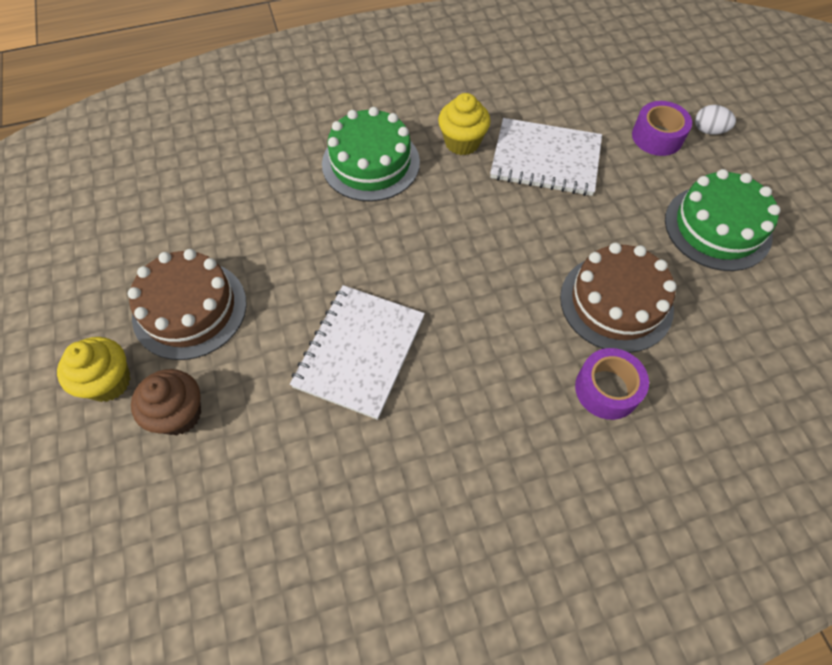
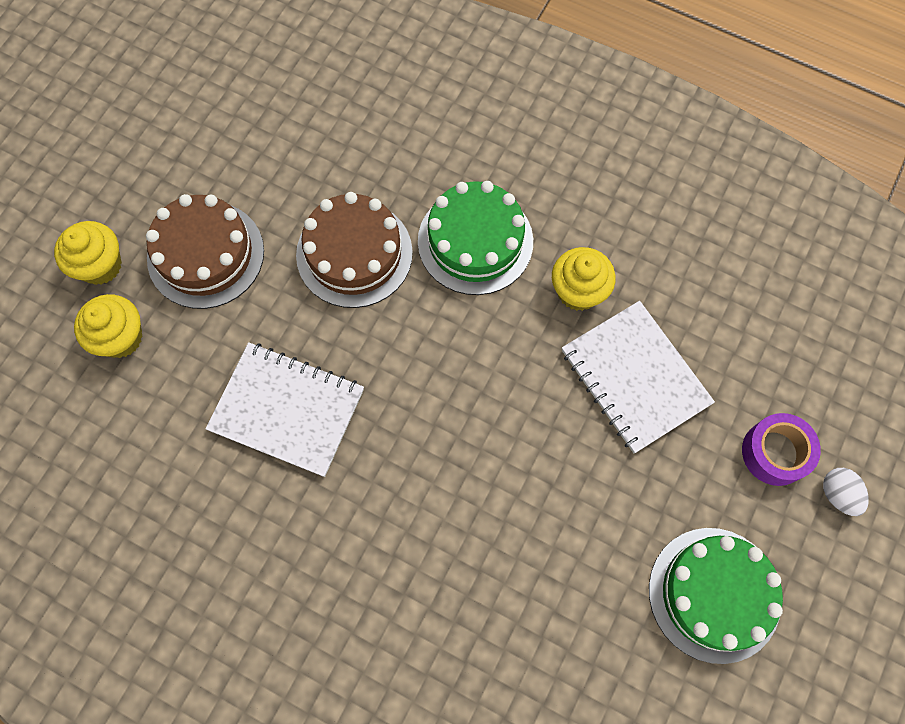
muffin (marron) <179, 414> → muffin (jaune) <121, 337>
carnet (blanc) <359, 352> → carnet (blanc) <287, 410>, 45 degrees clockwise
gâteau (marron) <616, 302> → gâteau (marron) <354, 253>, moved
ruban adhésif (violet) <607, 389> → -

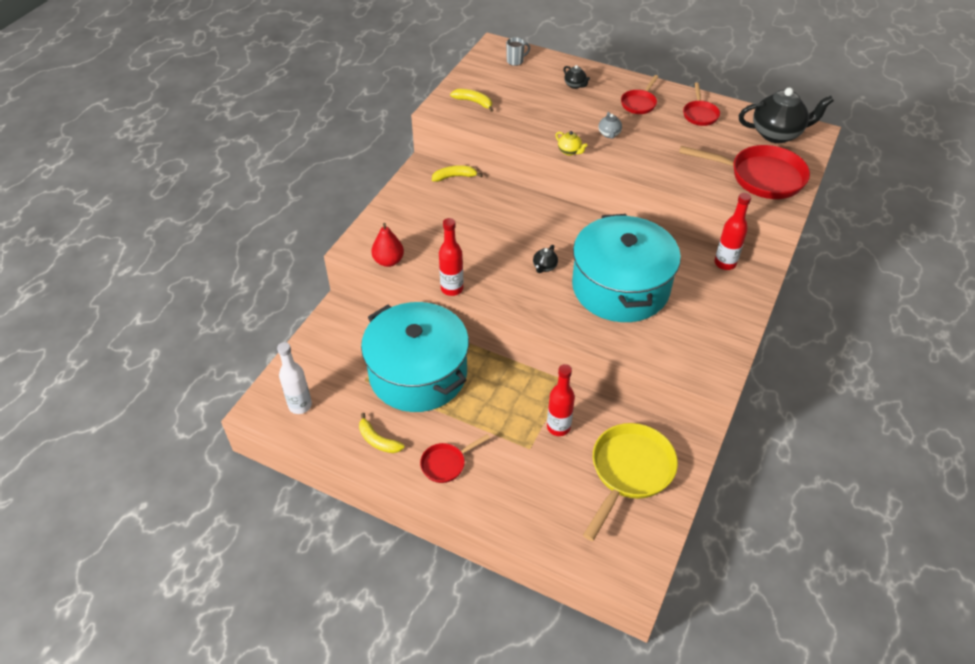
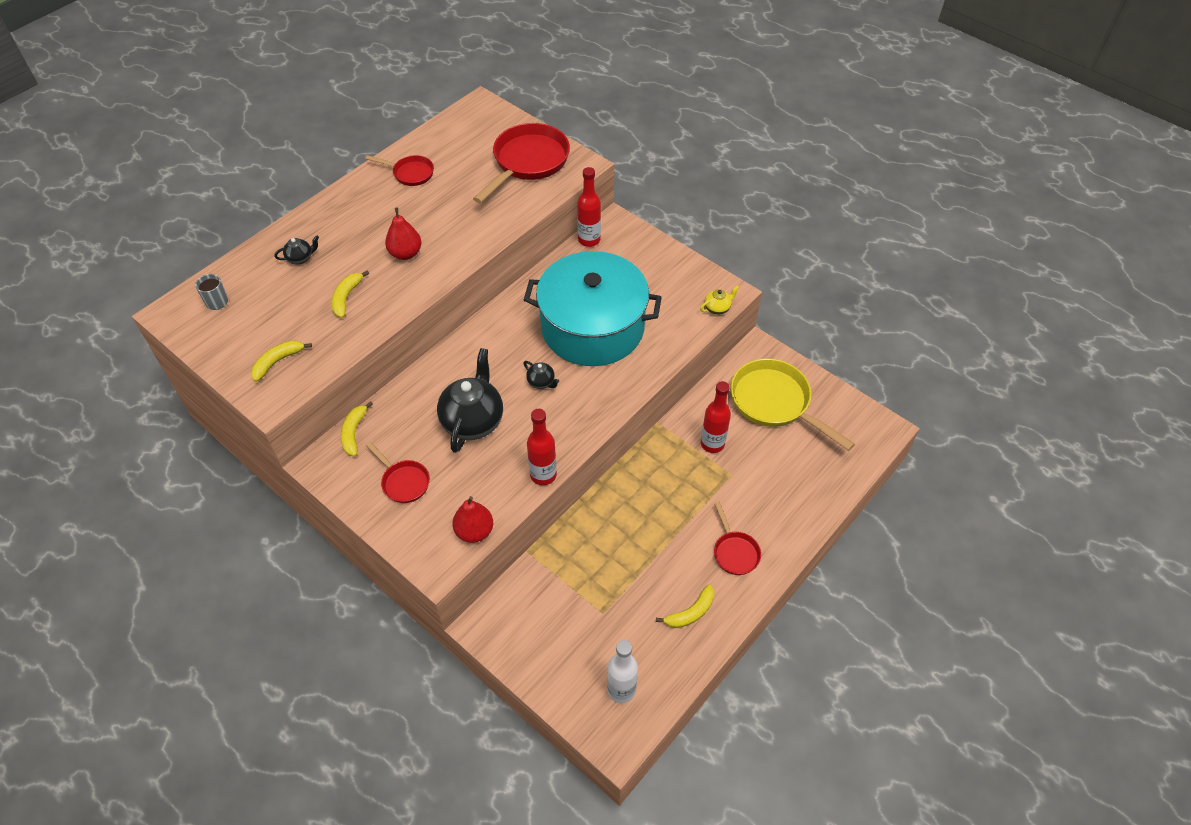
- → banane (jaune) <346, 297>
poêle (rouge) <639, 103> → poêle (rouge) <403, 482>, moved
théière (gris) <609, 134> → poire (rouge) <405, 253>
théière (noir) <777, 134> → théière (noir) <473, 421>, moved
théière (jaune) <569, 151> → théière (jaune) <717, 308>, moved
marmite (turquoise) <418, 373> → -

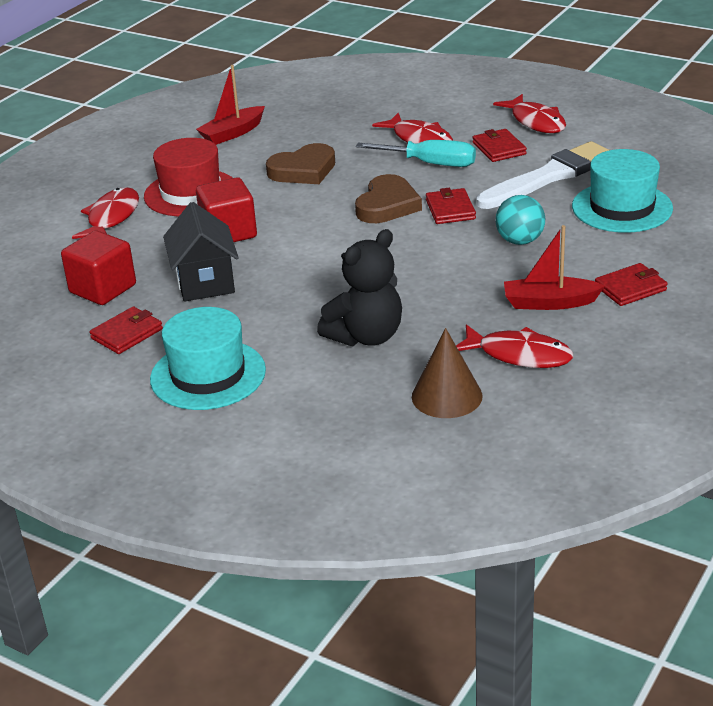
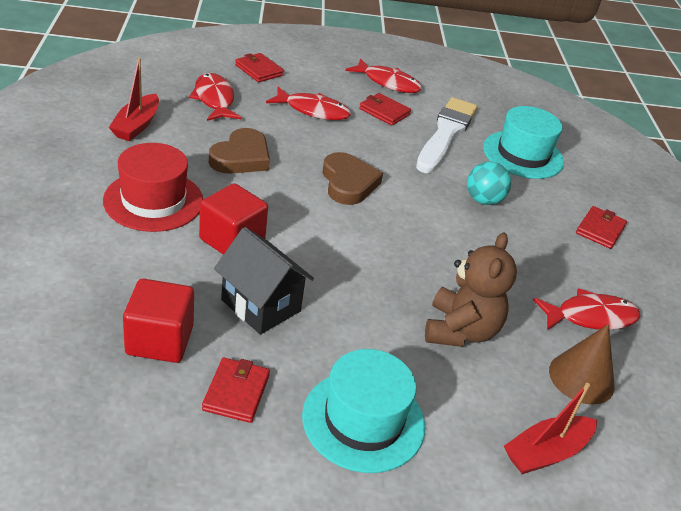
poisson (rouge) <111, 218> → poisson (rouge) <214, 99>, moved
portefeuille (rouge) <450, 209> → portefeuille (rouge) <259, 70>, moved
ours en peluche (noir) <366, 336> → ours en peluche (marron) <460, 331>
bateau (rouge) <549, 303> → bateau (rouge) <546, 452>, moved
tournevis (turquoise) <431, 164> → -

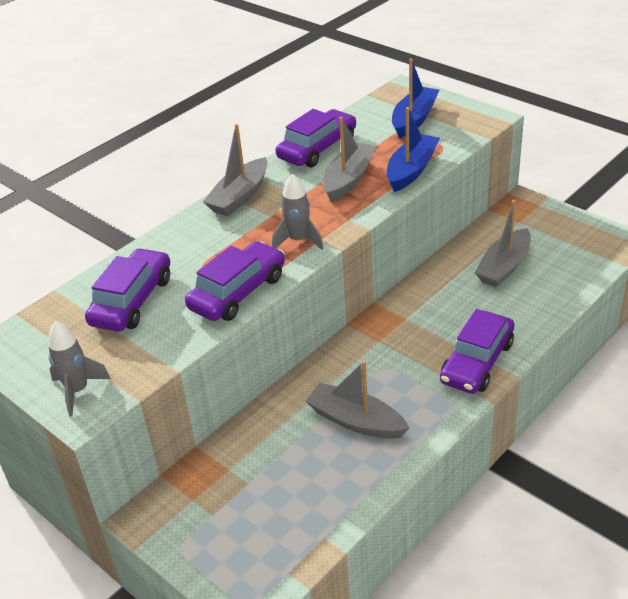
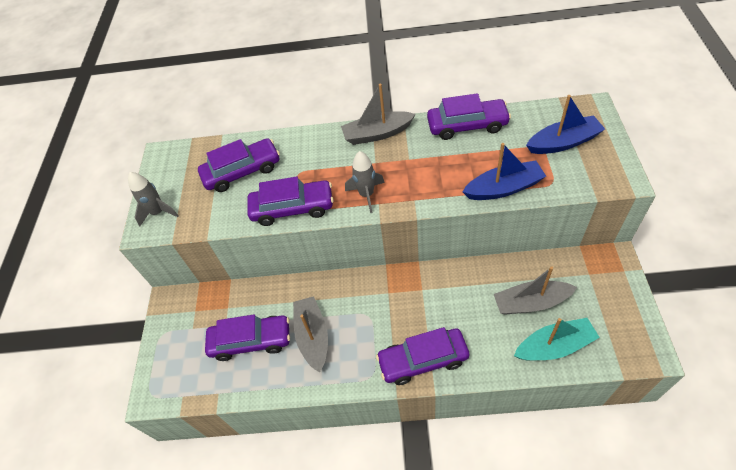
- → voiture (violet) <251, 341>
- → bateau (turquoise) <554, 346>
bateau (gris) <348, 179> → -

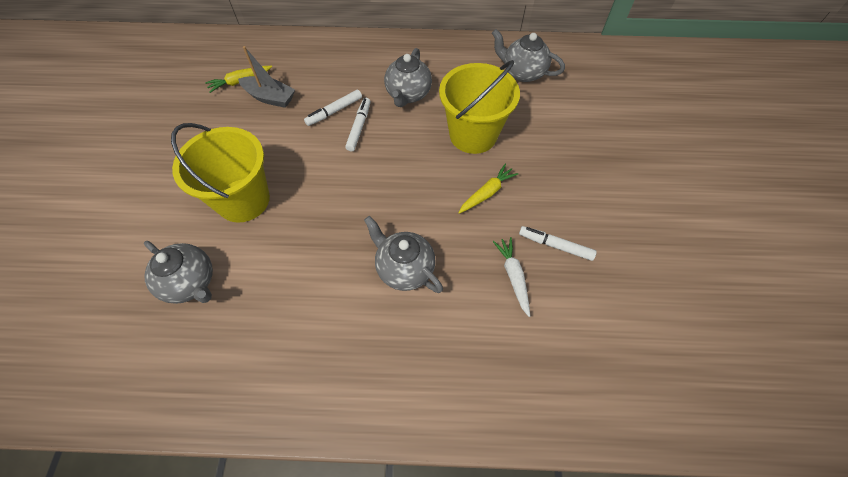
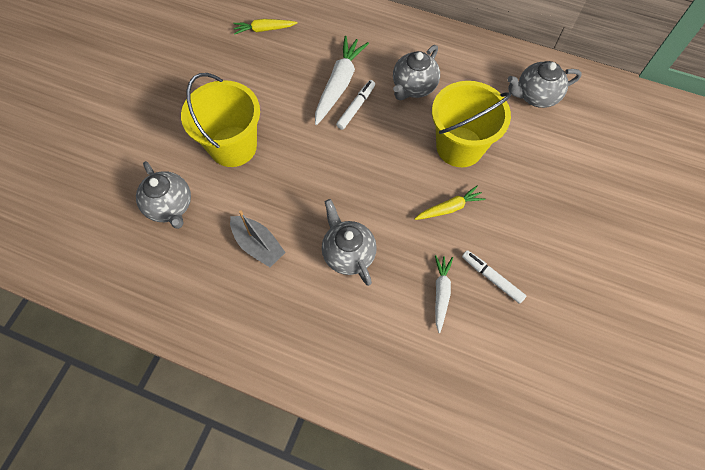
bateau (gris) <270, 97> → bateau (gris) <258, 245>, moved
feutre (blanc) <334, 111> → carotte (blanc) <339, 84>
théière (gris) <523, 72> → théière (gris) <536, 96>, 60 degrees counterclockwise

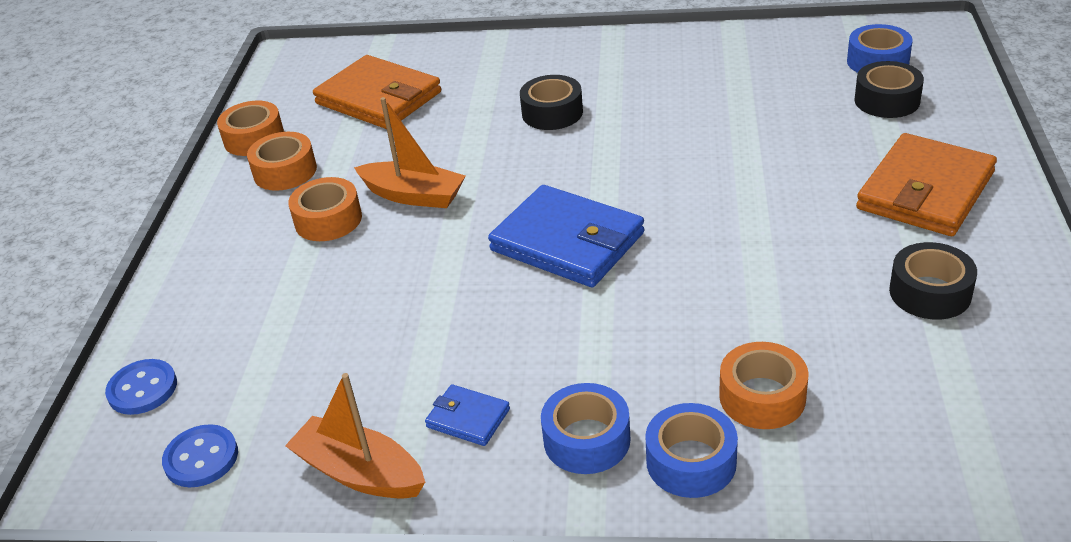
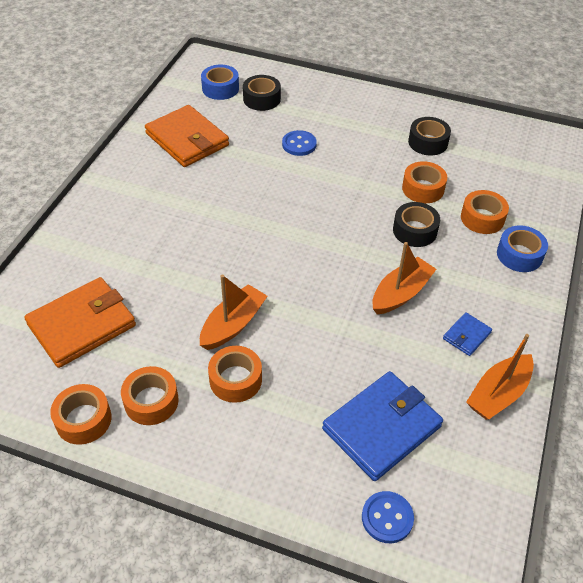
portefeuille (orange) <925, 191> → portefeuille (orange) <187, 139>, moved
bouton (bleu) <201, 458> → bouton (bleu) <299, 144>, moved
portefeuille (bleu) <567, 242> → portefeuille (bleu) <381, 428>, moved
- → bateau (orange) <401, 293>
ruban adhésif (noir) <552, 113> → ruban adhésif (noir) <415, 231>, moved
- → ruban adhésif (orange) <423, 188>
ruban adhésif (bleu) <587, 440> → -

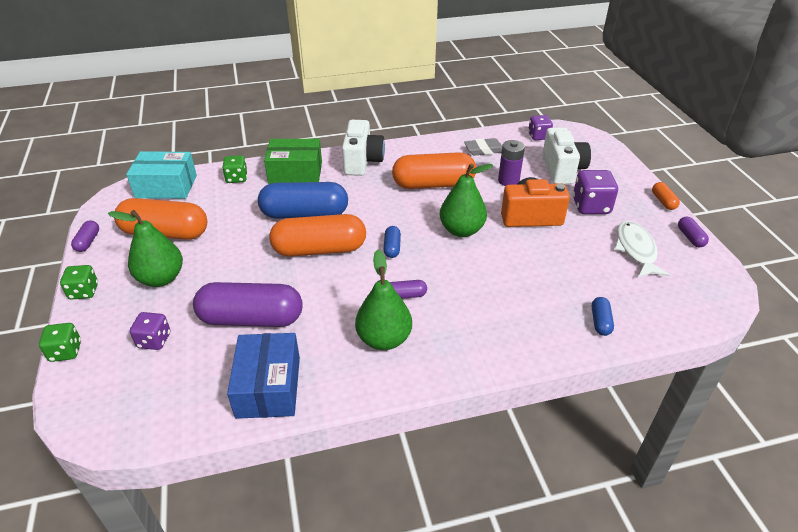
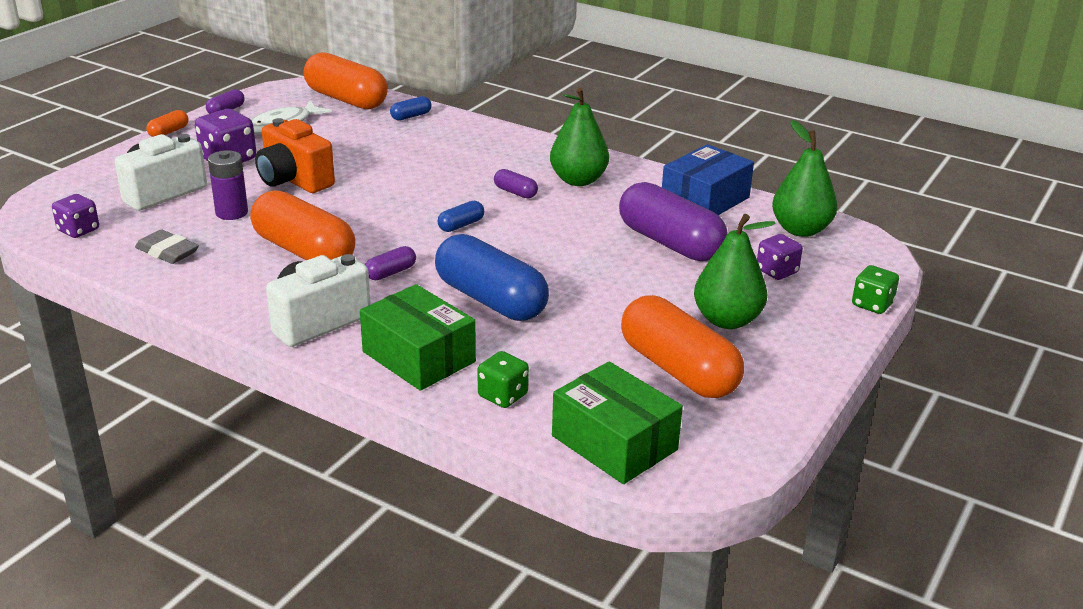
gélule (orange) <319, 249> → gélule (orange) <346, 99>, moved
gélule (violet) <88, 242> → gélule (violet) <391, 273>, moved
boîte (turquoise) <166, 186> → boîte (vert) <614, 443>
poire (vert) <461, 230> → poire (vert) <800, 230>, moved
dé (vert) <84, 291> → -

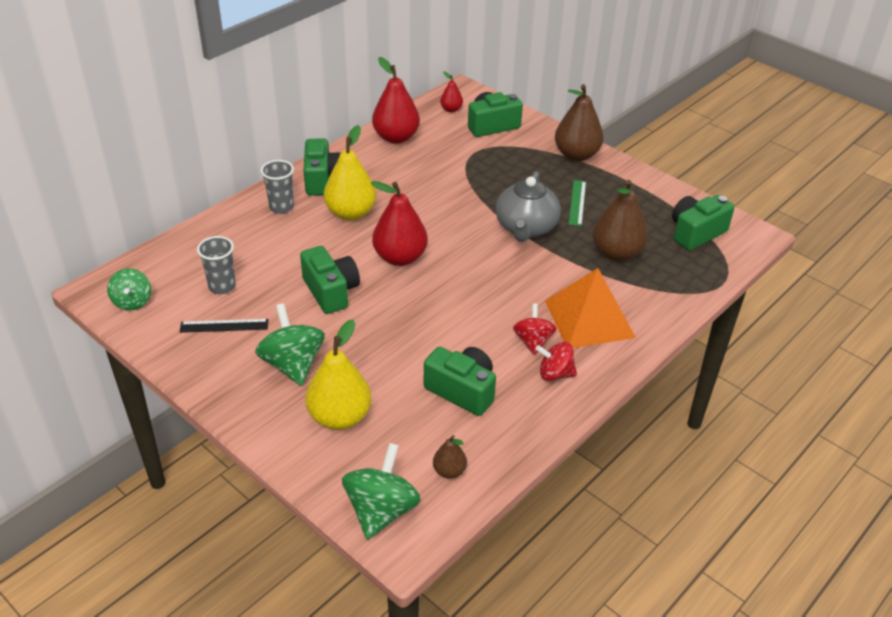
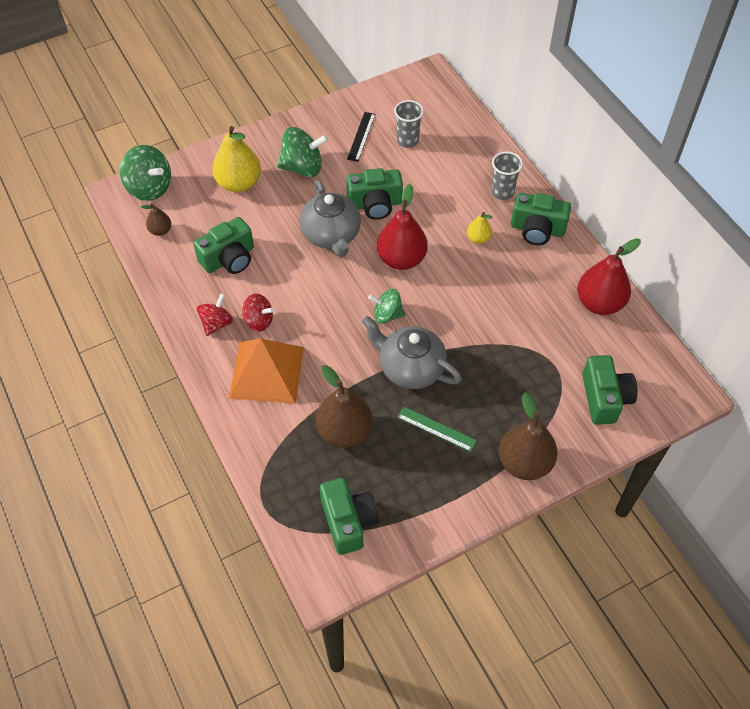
- → théière (gris) <331, 235>
toupie (vert) <132, 302> → toupie (vert) <387, 315>, moved
poire (jaune) <351, 213> → poire (jaune) <478, 239>, x0.50
poire (rouge) <451, 109> → -

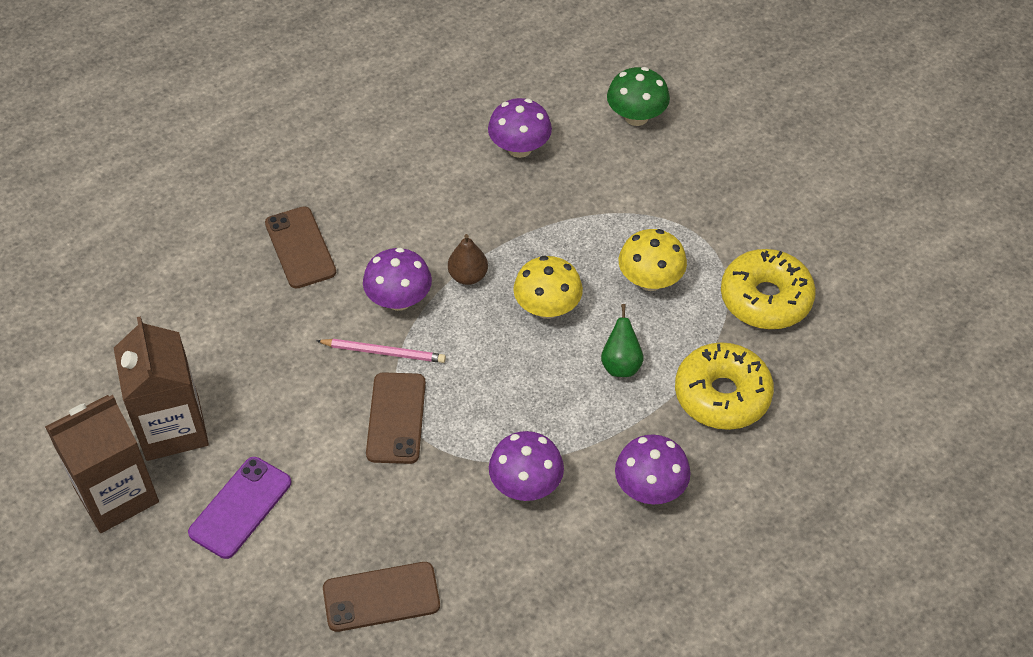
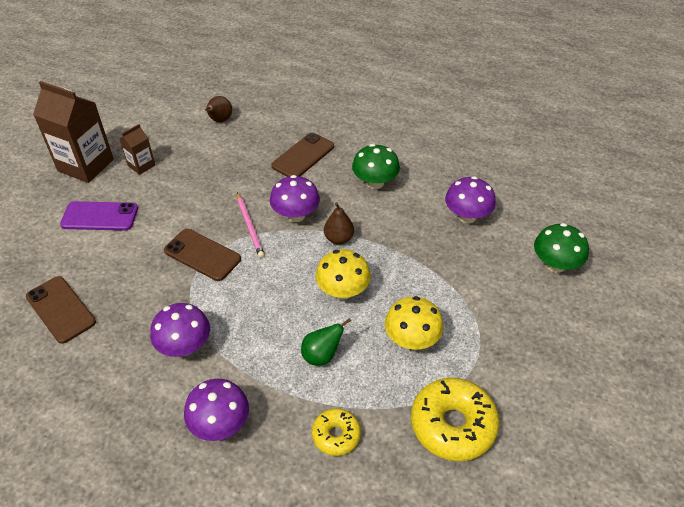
brique de lait (marron) <172, 428> → brique de lait (marron) <141, 165>, x0.50
téléphone (marron) <396, 418> → téléphone (marron) <202, 255>, 60 degrees clockwise
- → poire (marron) <219, 120>
beignet (jaune) <722, 395> → beignet (jaune) <336, 435>, x0.56
- → champignon (vert) <375, 182>

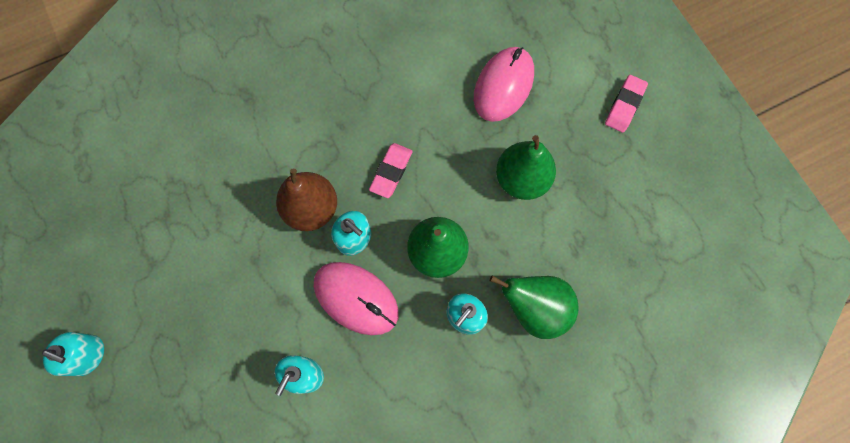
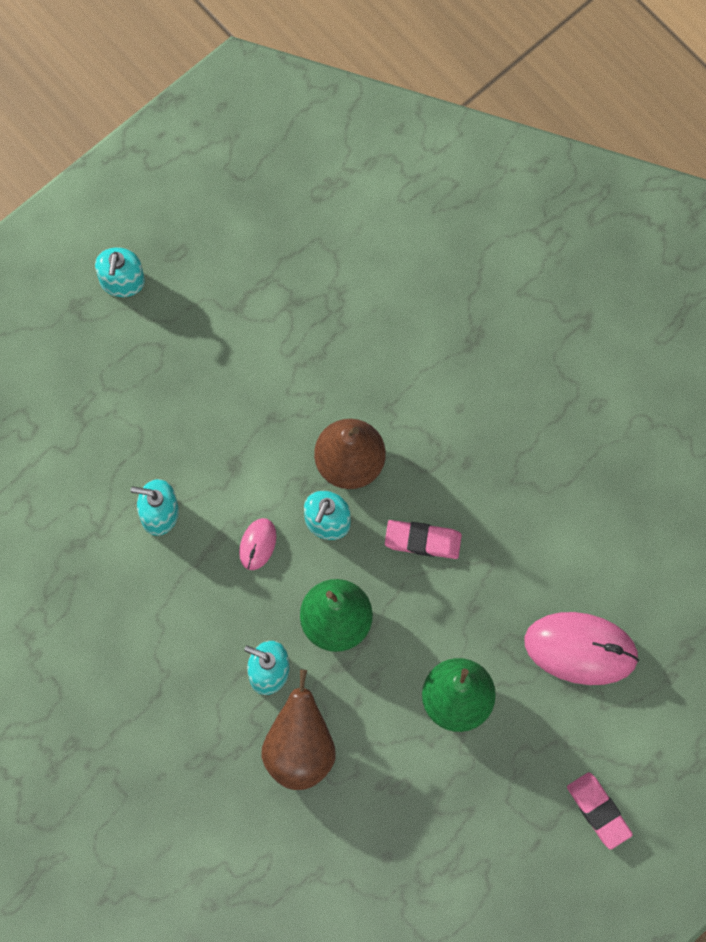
souris (rose) <356, 298> → souris (rose) <257, 544>, x0.49
poire (vert) <534, 308> → poire (marron) <300, 750>
gomme (rose) <624, 105> → gomme (rose) <599, 811>, 45 degrees clockwise

